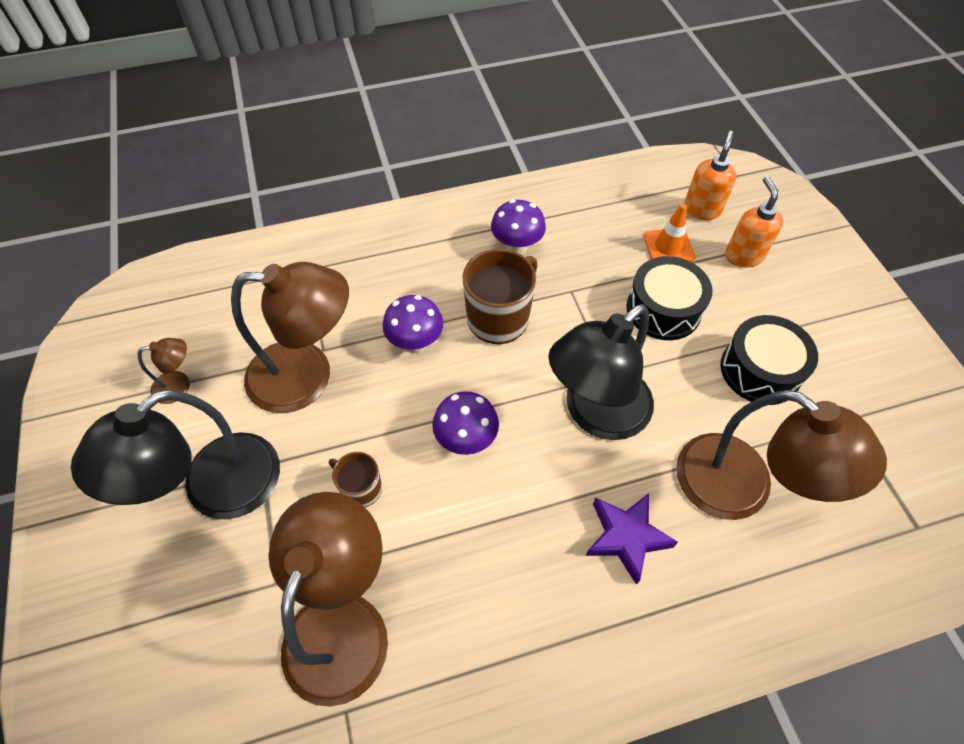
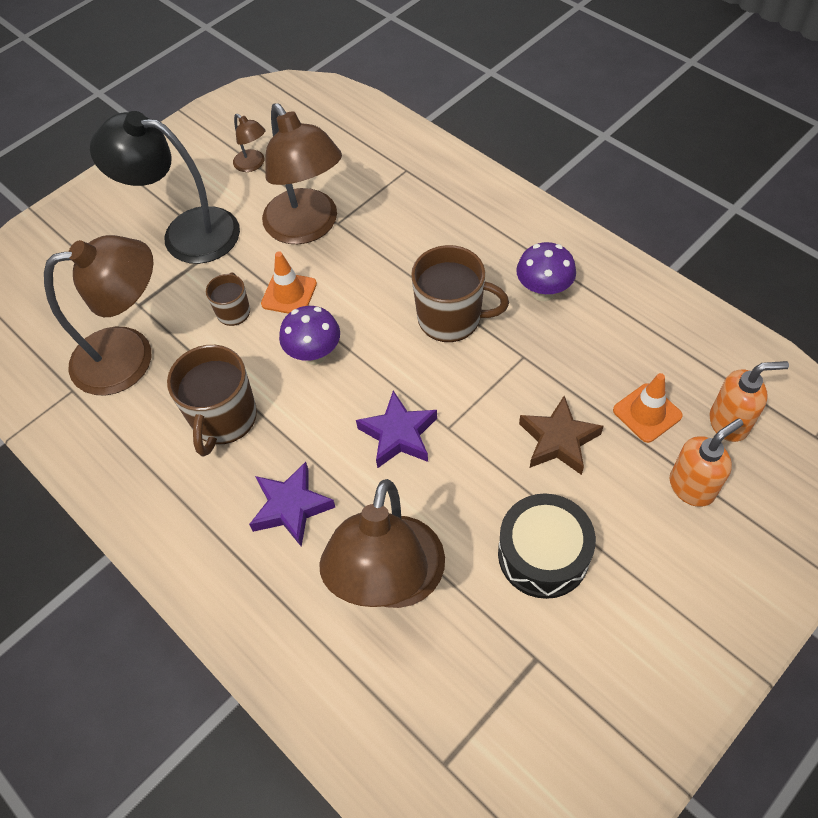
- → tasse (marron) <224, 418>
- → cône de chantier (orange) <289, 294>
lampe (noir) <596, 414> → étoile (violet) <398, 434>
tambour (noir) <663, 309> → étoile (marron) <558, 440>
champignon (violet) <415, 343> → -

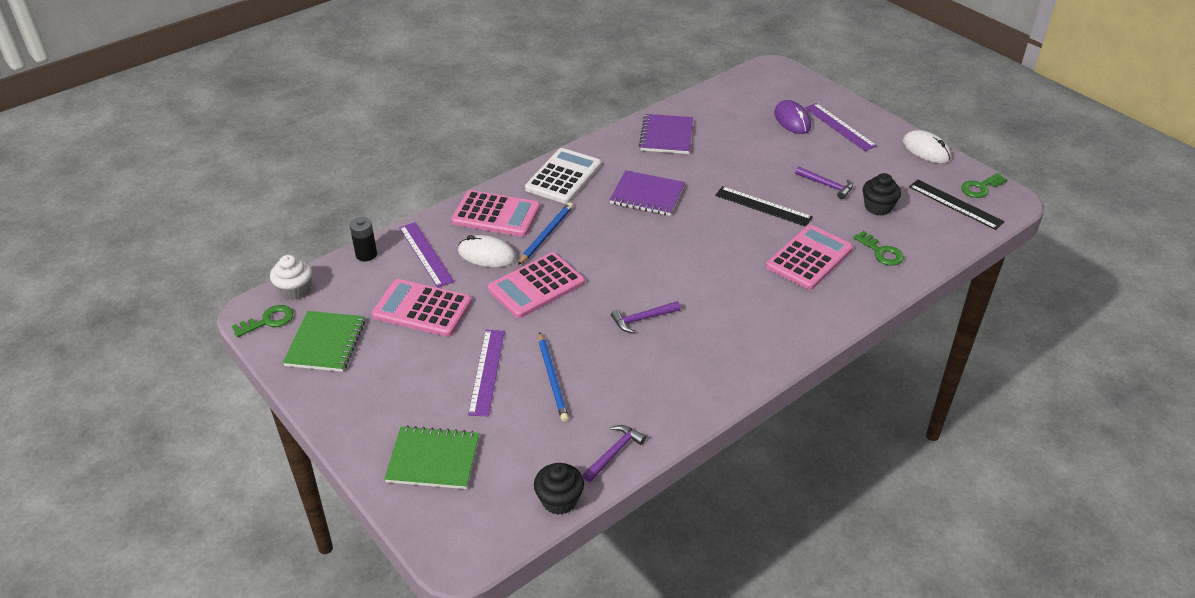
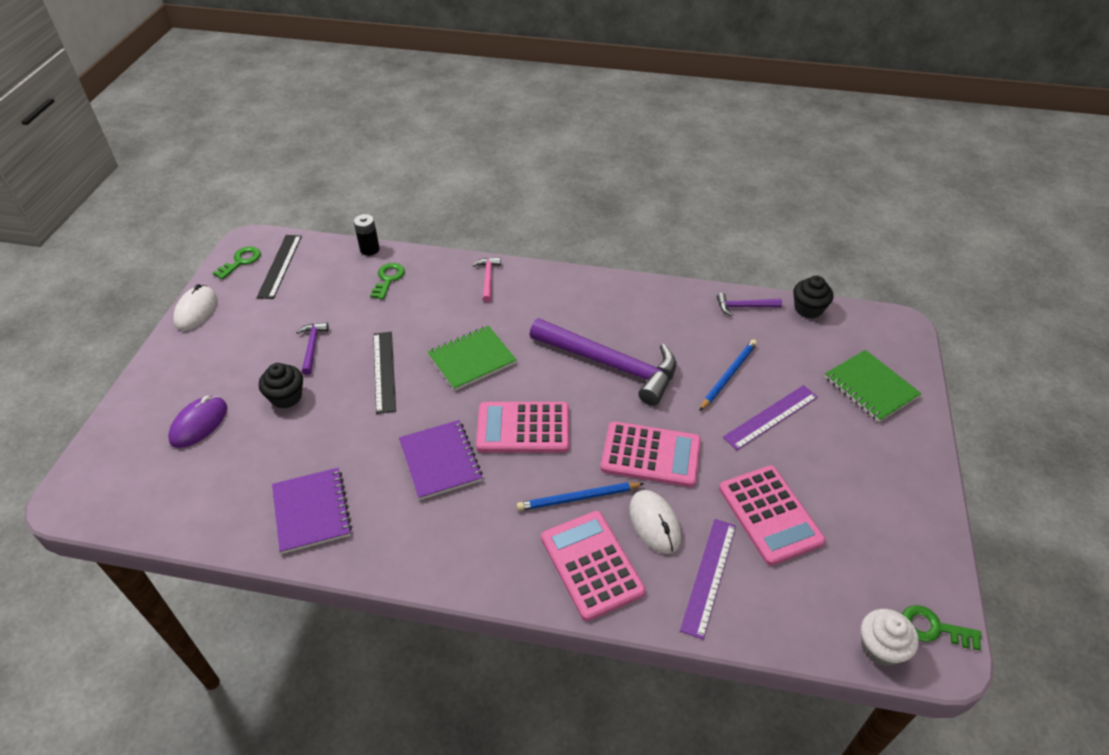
clé (vert) <980, 188> → clé (vert) <241, 261>, 75 degrees counterclockwise
muffin (noir) <878, 207> → muffin (noir) <286, 397>, moved
carnet (violet) <666, 136> → carnet (violet) <311, 511>, 75 degrees counterclockwise
pile (noir) <366, 254> → pile (noir) <369, 249>, moved
carnet (vert) <325, 343> → carnet (vert) <472, 359>, moved
- → marteau (rose) <488, 278>
calculatrice (rose) <809, 258> → calculatrice (rose) <523, 428>, moved
marteau (violet) <642, 319> → marteau (violet) <610, 365>, x2.27
calculatrice (blanc) <563, 177> → -
règle (violet) <839, 126> → -

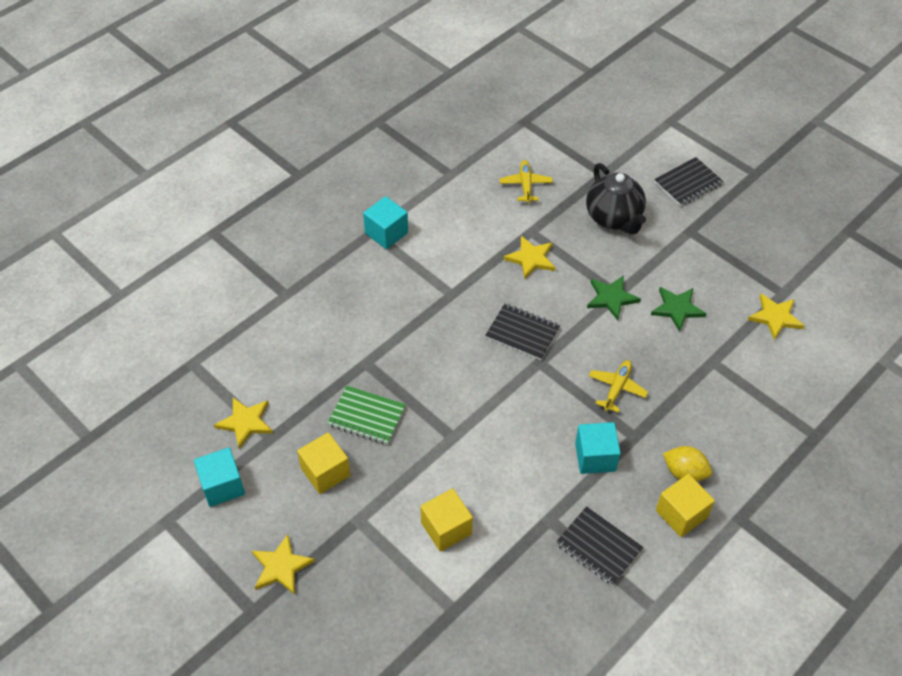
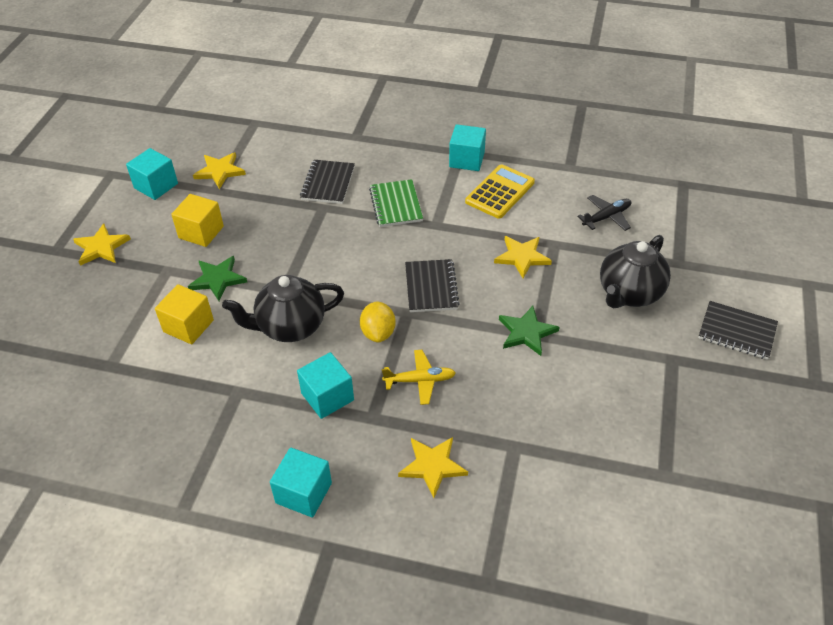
étoile (vert) <677, 309> → étoile (vert) <218, 279>, moved
- → théière (noir) <290, 327>
cube (jaune) <681, 514> → cube (turquoise) <303, 493>
carnet (noir) <598, 547> → carnet (noir) <328, 183>, moved
citron (jaune) <684, 472> → citron (jaune) <378, 333>, moved
carnet (vert) <367, 416> → carnet (vert) <396, 205>, moved
étoile (jaune) <775, 317> → étoile (jaune) <432, 466>, moved
- → calculatrice (jaune) <500, 192>
avion (jaune) <525, 185> → avion (noir) <606, 217>

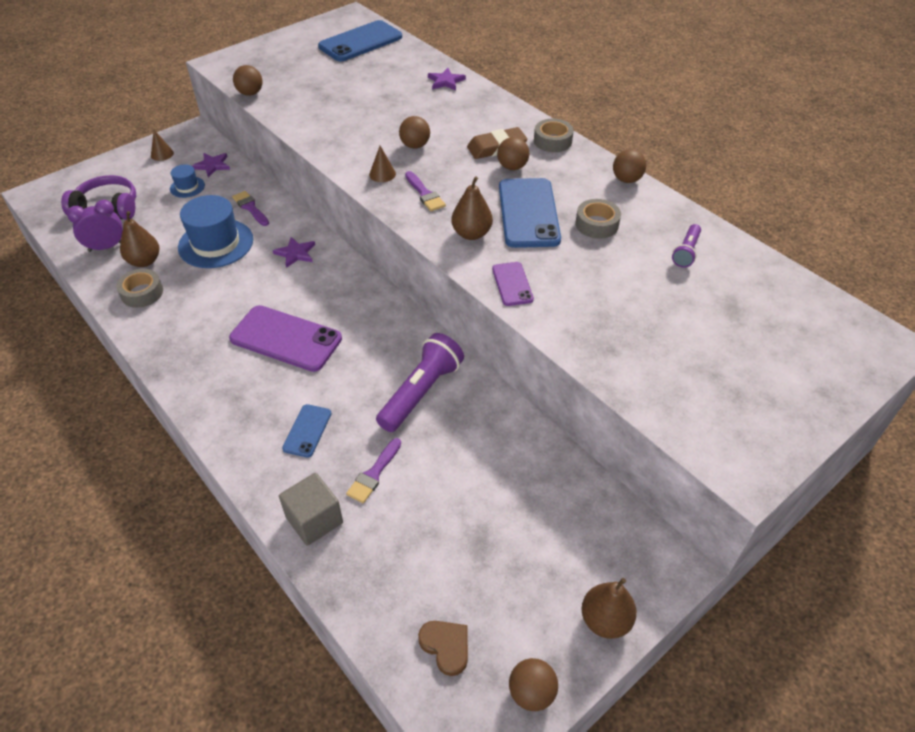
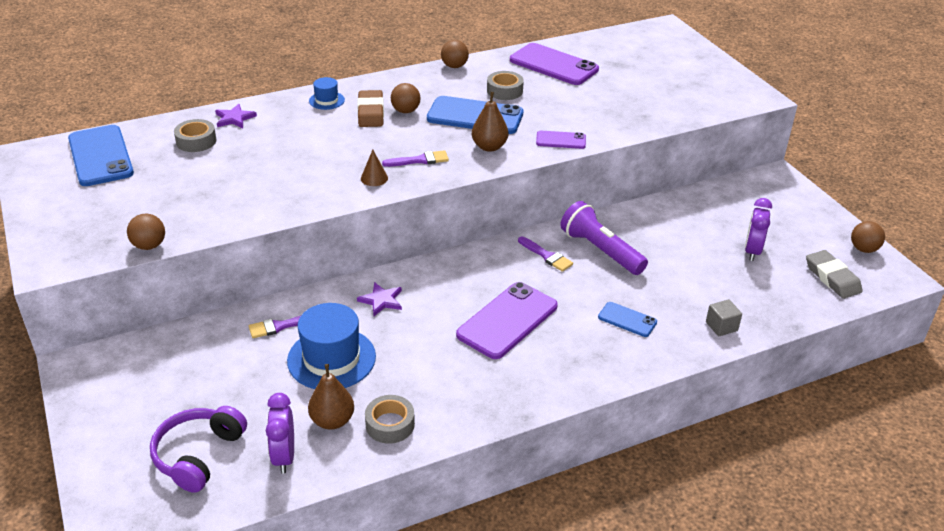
ruban adhésif (gris) <552, 141> → ruban adhésif (gris) <196, 141>, moved
chapeau (bleu) <187, 187> → chapeau (bleu) <326, 100>, moved
lampe de poche (violet) <686, 252> → téléphone (violet) <553, 65>
pinceau (violet) <374, 474> → pinceau (violet) <547, 256>, moved
cube (gris) <314, 520> → cube (gris) <721, 326>, x0.66
- → réveil (violet) <752, 251>
cœur (marron) <446, 646> → gomme (gris) <832, 278>
cône (marron) <162, 154> → -
étoile (violet) <212, 165> → -
balle (marron) <415, 145> → -
poire (marron) <605, 620> → -

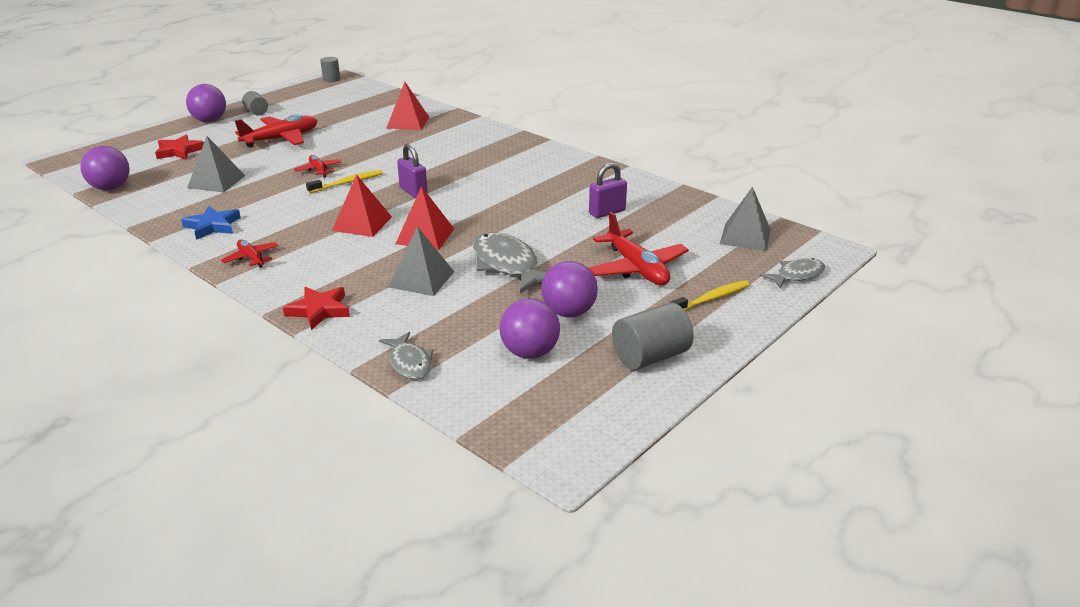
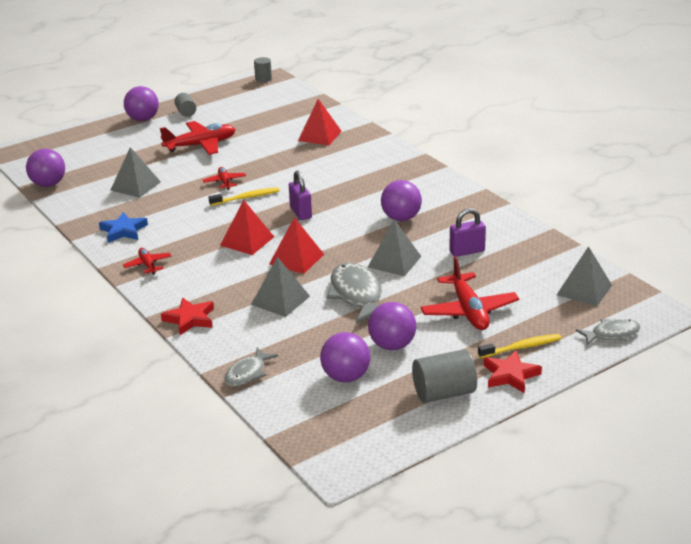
poisson (gris) <409, 363> → poisson (gris) <247, 373>, 45 degrees clockwise
- → pyramide (gris) <394, 261>
- → balle (violet) <401, 218>
étoile (rouge) <179, 151> → étoile (rouge) <510, 375>, moved

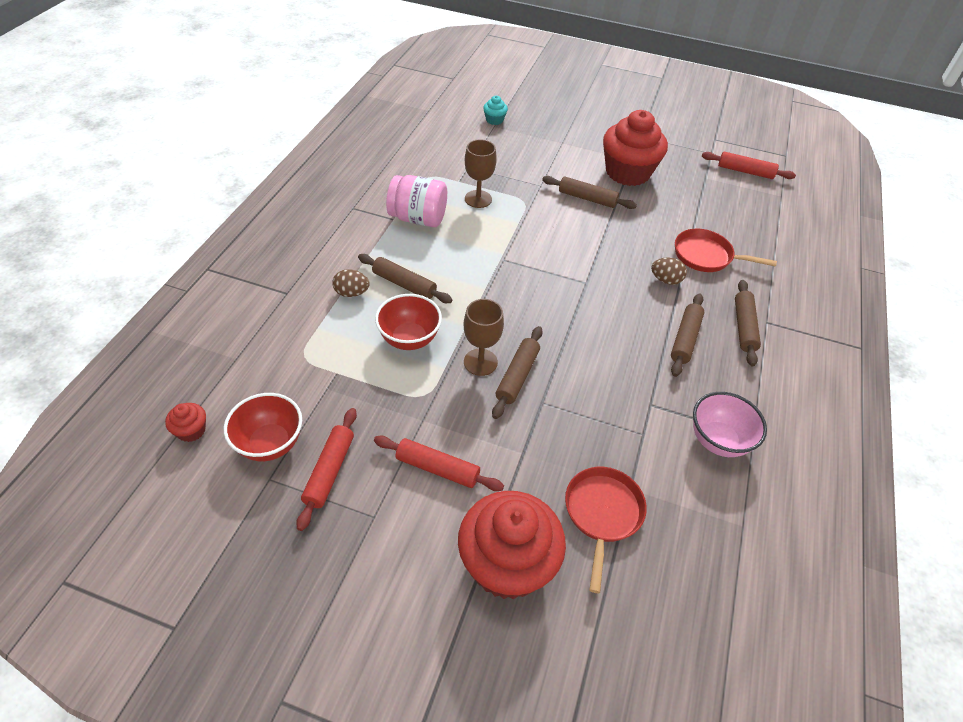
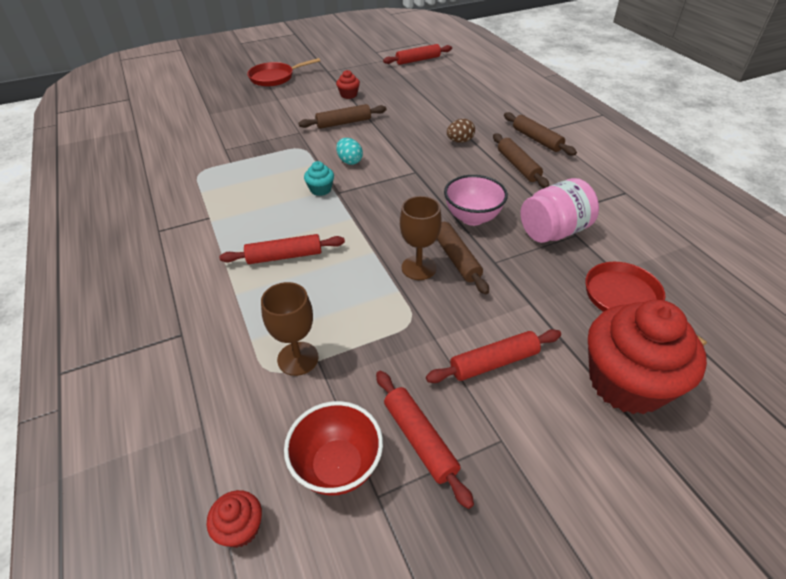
rouleau à pâtisserie (marron) <404, 284> → rouleau à pâtisserie (rouge) <284, 256>
poêle (rouge) <706, 256> → poêle (rouge) <275, 77>, moved
verre à pied (marron) <478, 199> → verre à pied (marron) <298, 358>, moved
muffin (turquoise) <494, 120> → muffin (turquoise) <320, 189>, moved
muffin (rouge) <627, 172> → muffin (rouge) <348, 95>, x0.42
- → œuf (turquoise) <350, 161>
bol (rose) <718, 440> → bol (rose) <472, 218>, moved
bocal (rose) <418, 218> → bocal (rose) <553, 231>, moved
œuf (marron) <351, 293> → -
bol (rouge) <409, 339> → -

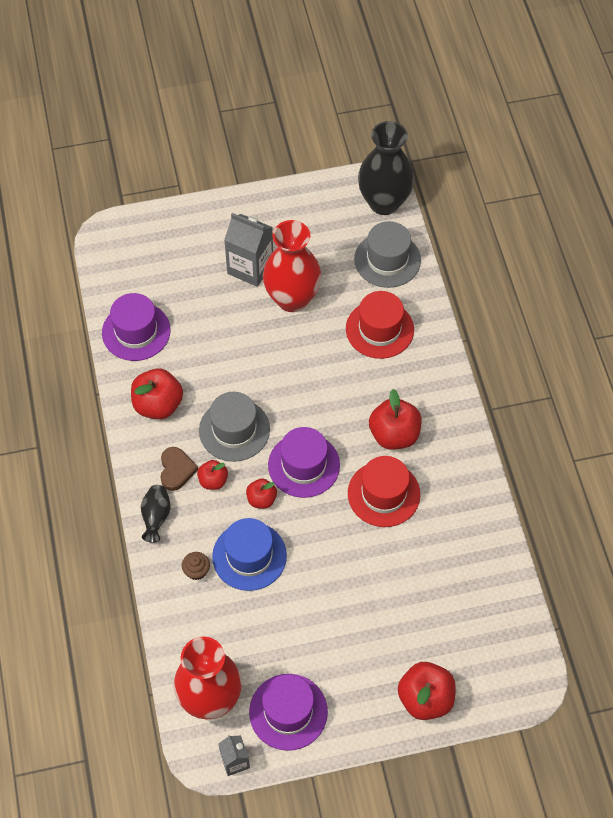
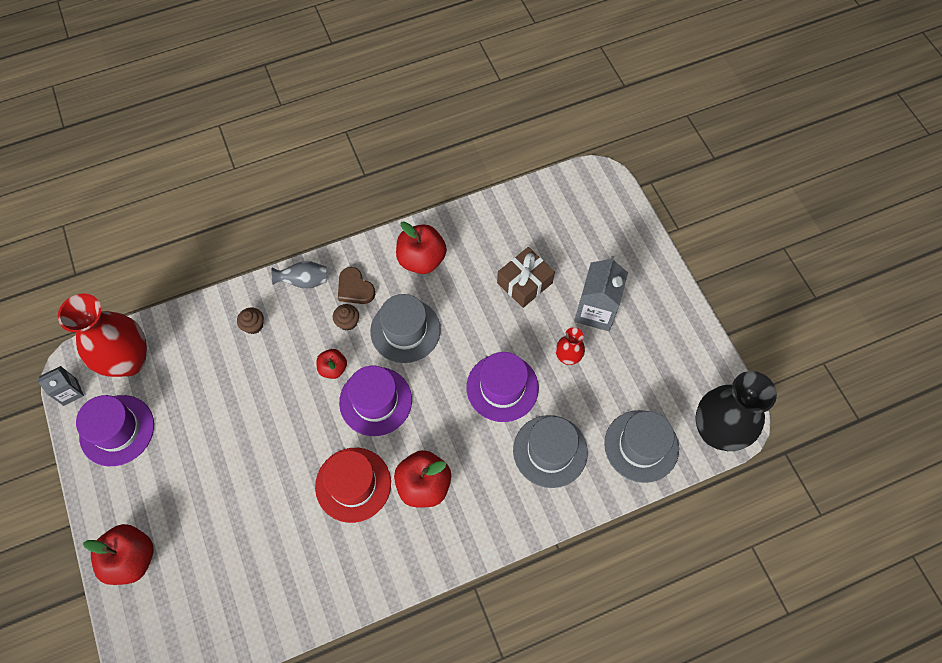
vase (noir) <156, 517> → vase (gris) <304, 281>
pomme (rouge) <213, 481> → muffin (marron) <347, 322>
cœur (marron) <176, 470> → cœur (marron) <355, 288>, 60 degrees clockwise
chapeau (violet) <136, 331> → chapeau (violet) <502, 387>, moved
- → cadeau (marron) <524, 283>
chapeau (rouge) <379, 329> → chapeau (gris) <550, 451>
vase (rouge) <292, 298> → vase (rouge) <567, 357>, x0.48
chapeau (bleu) <249, 556> → -

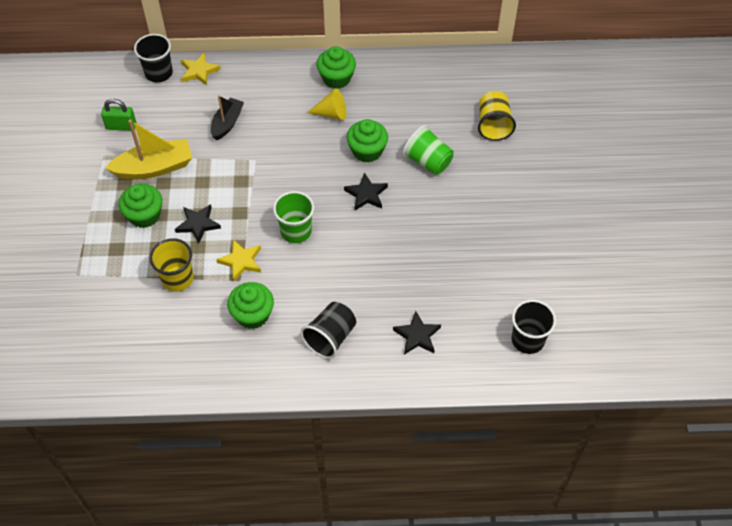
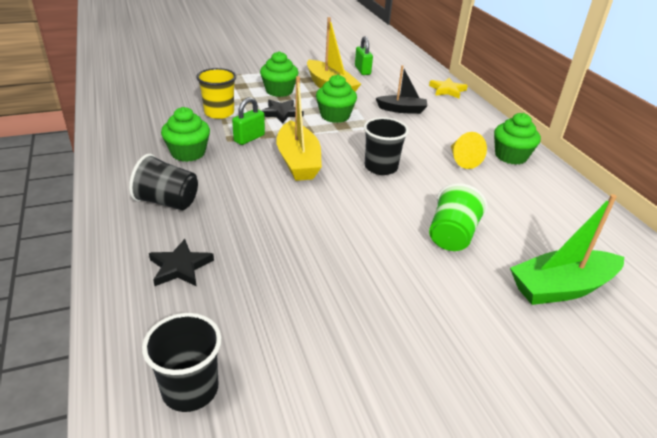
étoile (jaune) <241, 261> → cadenas (vert) <249, 138>
gobelet (vert) <296, 231> → bateau (jaune) <298, 161>
muffin (vert) <367, 151> → muffin (vert) <335, 116>, moved
gobelet (noir) <159, 73> → gobelet (noir) <381, 167>, moved
gobelet (jaune) <493, 125> → bateau (vert) <561, 288>
étoile (noir) <366, 194> → -

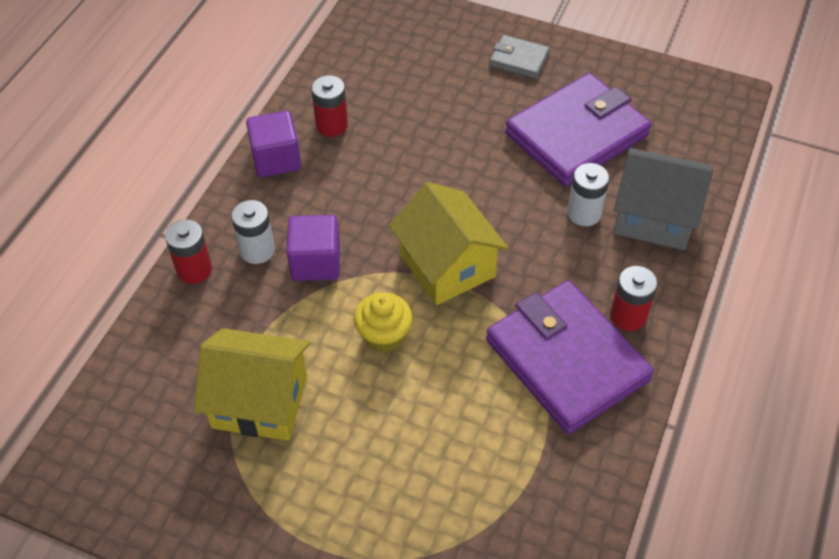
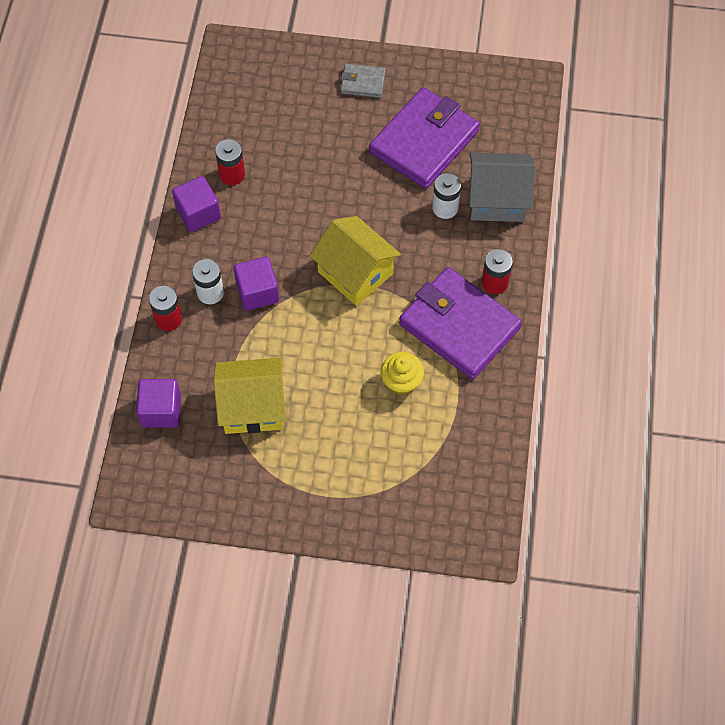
- → cube (violet) <161, 411>
muffin (jaune) <384, 336> → muffin (jaune) <401, 382>, moved

